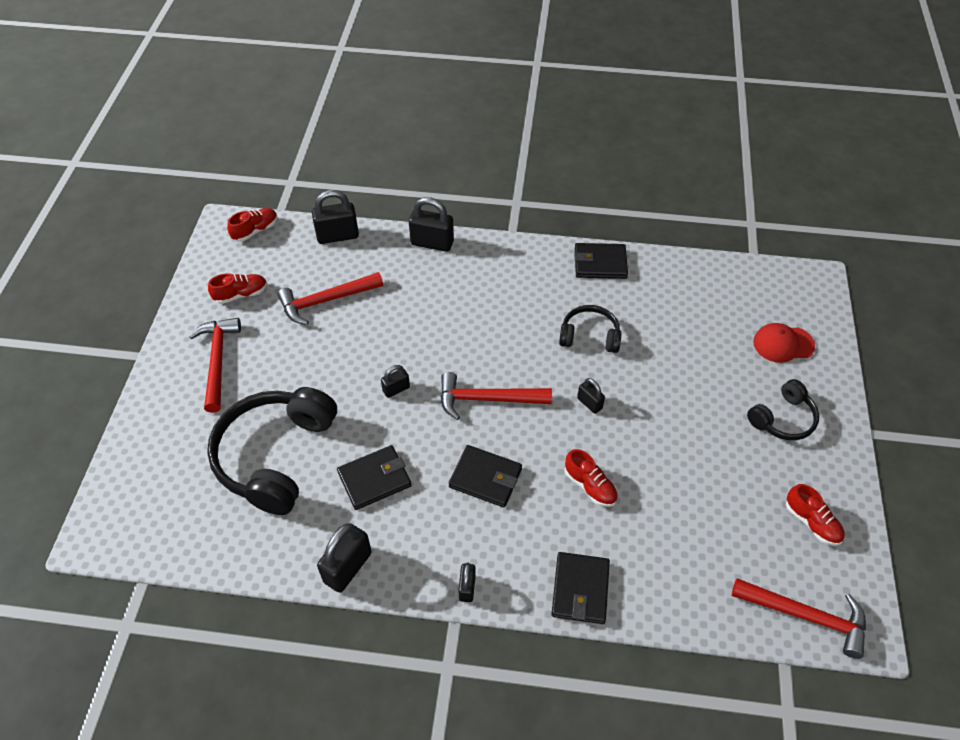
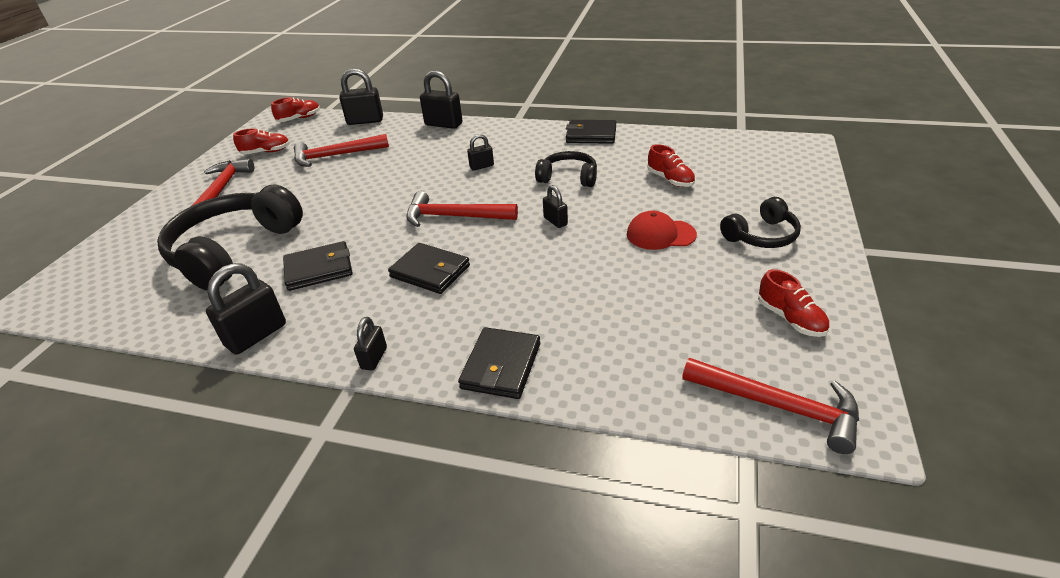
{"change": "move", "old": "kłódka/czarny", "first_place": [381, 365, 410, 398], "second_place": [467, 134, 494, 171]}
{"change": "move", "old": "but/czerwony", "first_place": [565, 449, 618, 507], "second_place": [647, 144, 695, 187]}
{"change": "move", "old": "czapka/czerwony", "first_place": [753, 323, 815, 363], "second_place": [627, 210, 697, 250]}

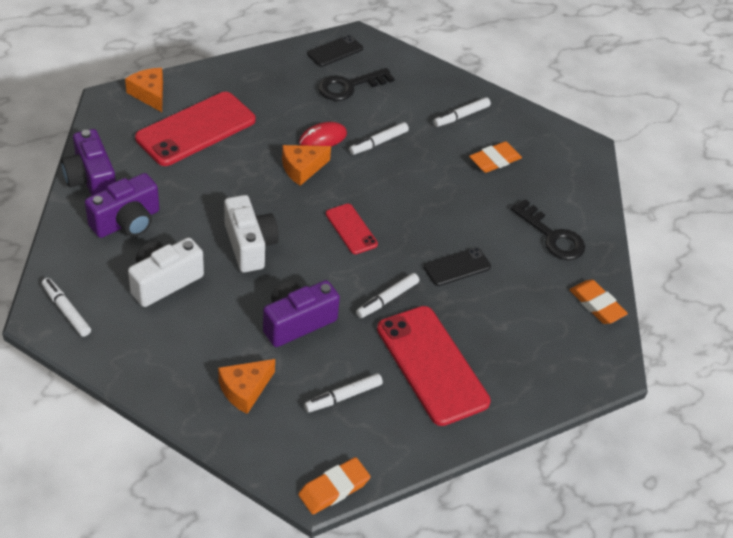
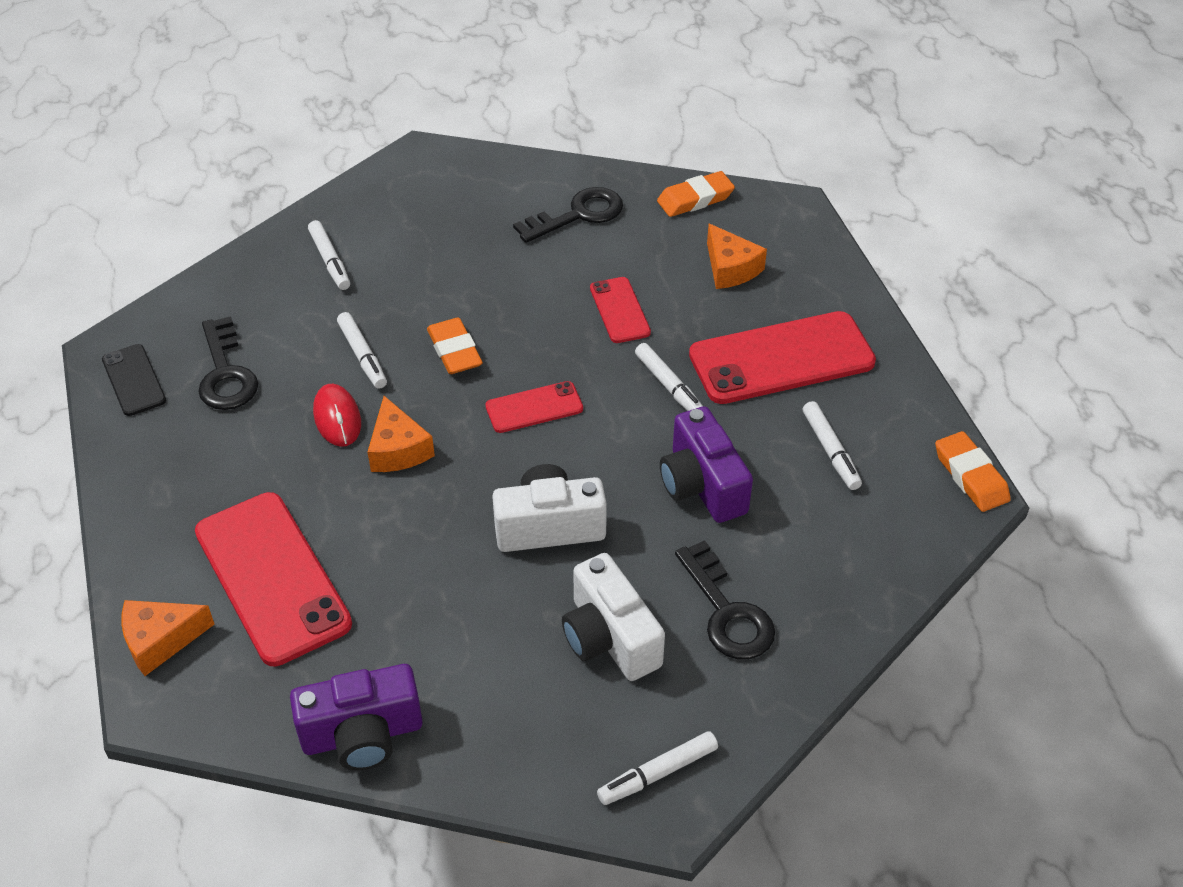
{"change": "delete", "old": "aparat fotograficzny/fioletowy", "first_place": [85, 173, 159, 238]}
{"change": "move", "old": "ser/pomarańczowy", "first_place": [218, 359, 275, 414], "second_place": [707, 224, 767, 289]}
{"change": "recolor", "old": "telefon/czarny", "new": "telefon/czerwony", "first_place": [424, 247, 491, 286], "second_place": [590, 277, 651, 343]}
{"change": "move", "old": "gumka do mazania/pomarańczowy", "first_place": [469, 141, 522, 173], "second_place": [427, 317, 483, 374]}
{"change": "insert", "new": "klucz/czarny", "second_place": [675, 540, 775, 660]}

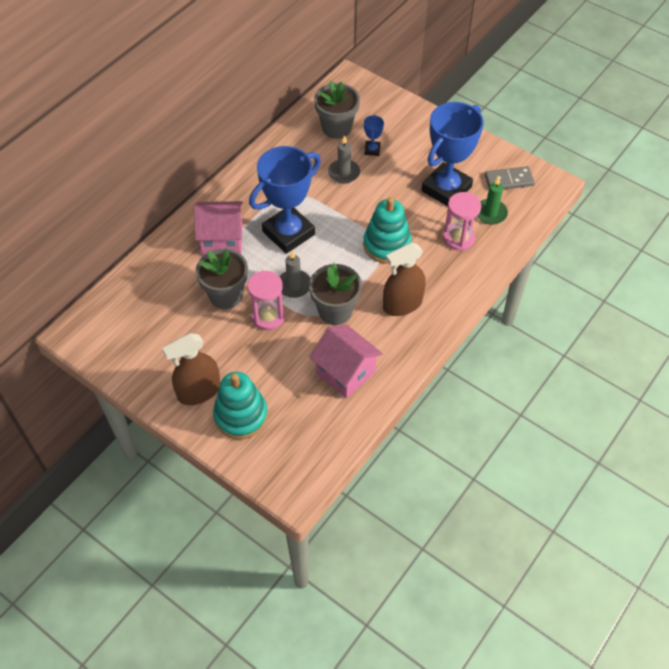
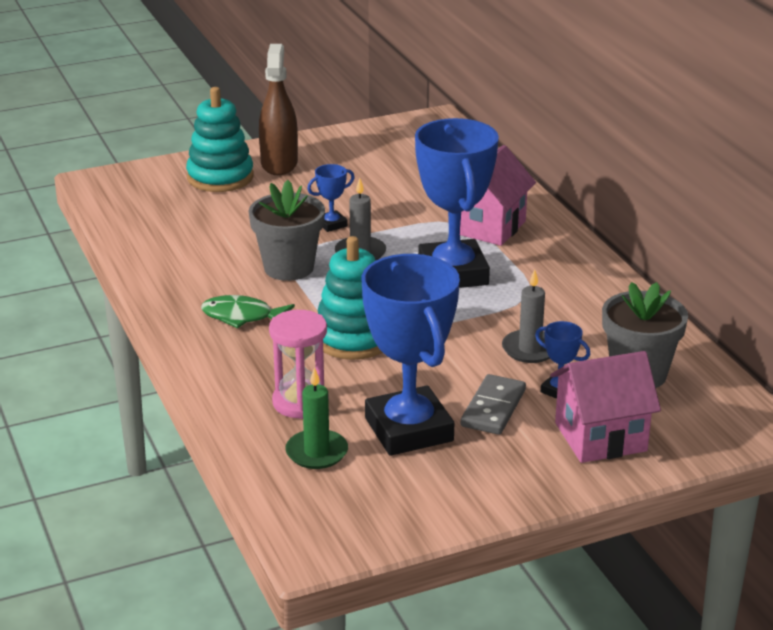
{"change": "delete", "old": "doniczka/szary", "first_place": [196, 249, 248, 309]}
{"change": "replace", "old": "klepsydra/różowy", "new": "puchar/niebieski", "first_place": [247, 270, 285, 330], "second_place": [307, 164, 355, 232]}
{"change": "move", "old": "domek/różowy", "first_place": [309, 325, 383, 398], "second_place": [550, 351, 661, 463]}
{"change": "replace", "old": "spryskiwacz/brązowy", "new": "ryba/zielony", "first_place": [383, 243, 426, 316], "second_place": [201, 295, 295, 329]}
{"change": "move", "old": "kostka domina/szary", "first_place": [485, 166, 535, 189], "second_place": [461, 374, 526, 435]}

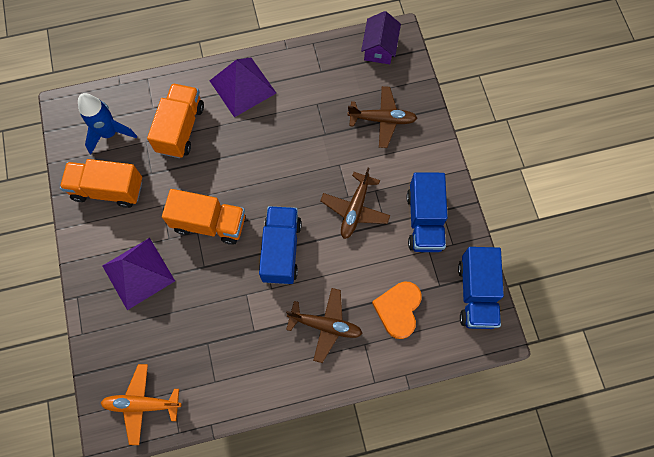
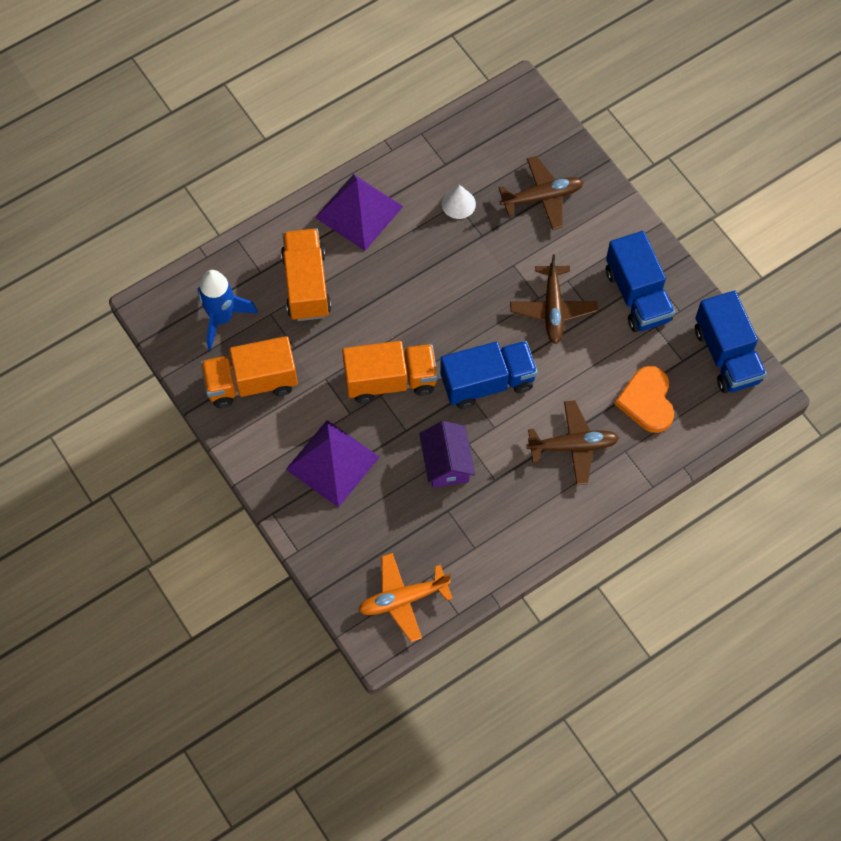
{"change": "rotate", "old": "ciężarówka/niebieski", "first_place": [259, 206, 302, 284], "second_place": [440, 341, 538, 409], "degrees": 90}
{"change": "move", "old": "domek/fioletowy", "first_place": [361, 11, 401, 64], "second_place": [419, 421, 475, 488]}
{"change": "insert", "new": "stożek/biały", "second_place": [442, 185, 476, 219]}

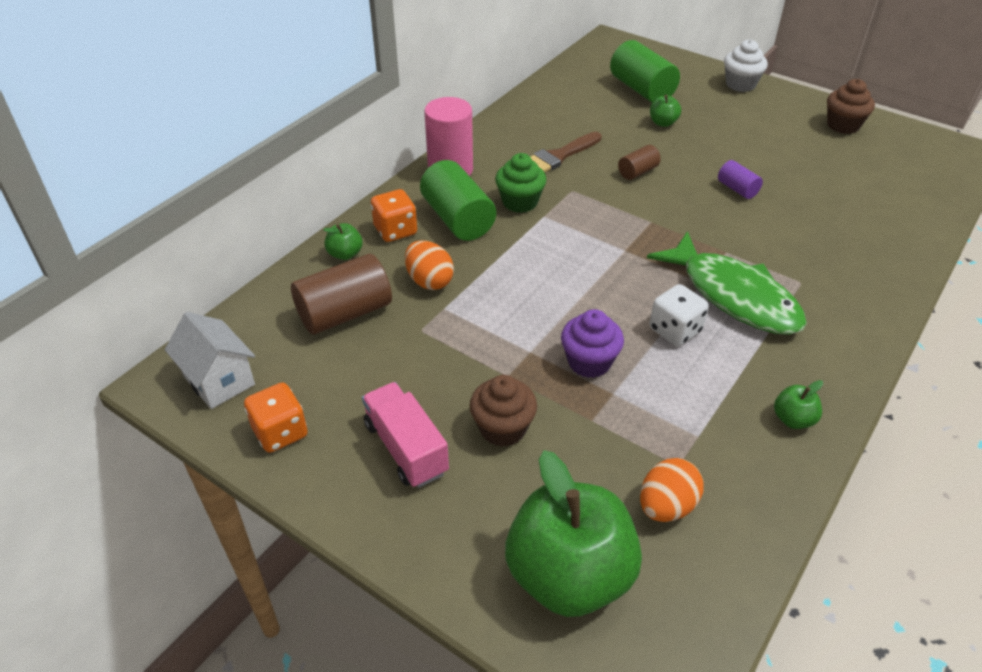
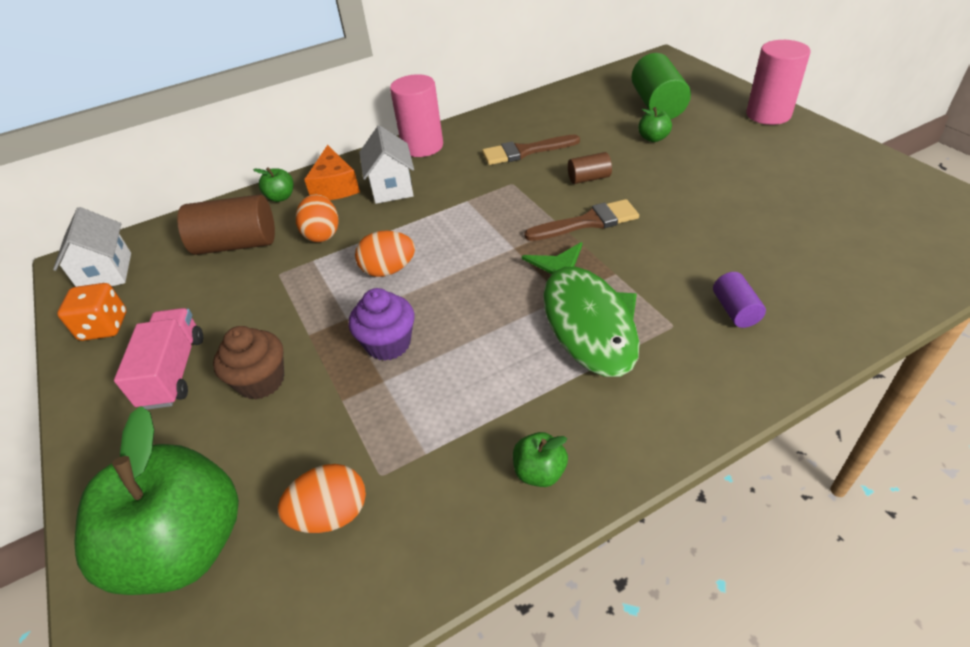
{"change": "replace", "old": "kostka do gry/pomarańczowy", "new": "ser/pomarańczowy", "first_place": [371, 189, 417, 242], "second_place": [304, 145, 360, 200]}
{"change": "replace", "old": "walec/zielony", "new": "domek/biały", "first_place": [420, 160, 496, 241], "second_place": [359, 125, 414, 204]}
{"change": "delete", "old": "muffinka/zielony", "first_place": [495, 153, 546, 213]}
{"change": "delete", "old": "kostka do gry/biały", "first_place": [650, 284, 709, 346]}
{"change": "move", "old": "walec/fioletowy", "first_place": [718, 160, 763, 199], "second_place": [713, 272, 766, 328]}
{"change": "replace", "old": "muffinka/biały", "new": "walec/różowy", "first_place": [724, 39, 768, 92], "second_place": [746, 40, 811, 125]}
{"change": "delete", "old": "muffinka/brązowy", "first_place": [827, 79, 875, 134]}
{"change": "insert", "new": "jajko/pomarańczowy", "second_place": [355, 230, 415, 277]}
{"change": "insert", "new": "pędzel/brązowy", "second_place": [524, 199, 639, 241]}

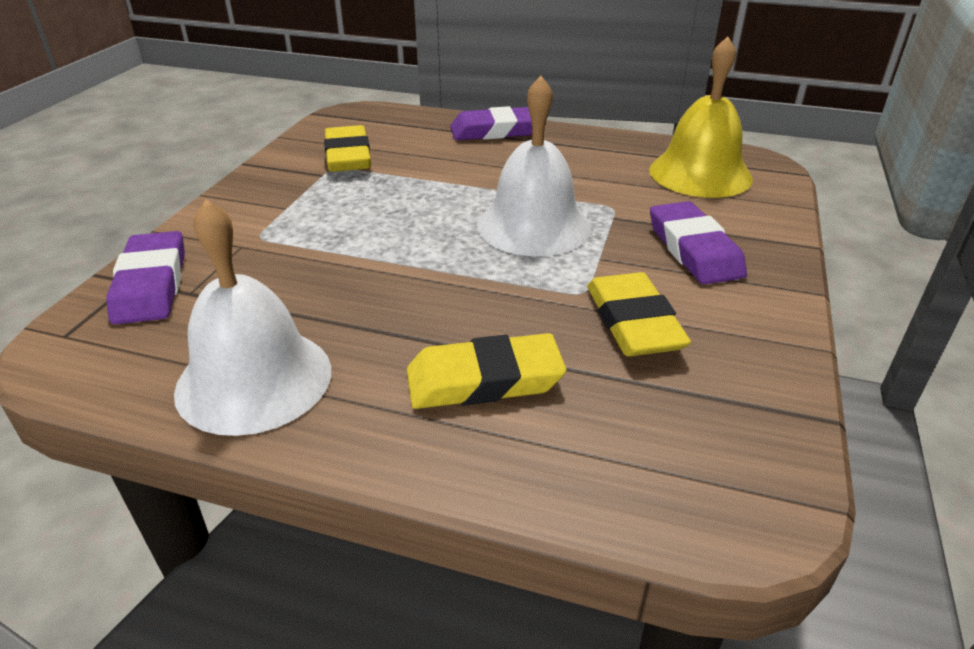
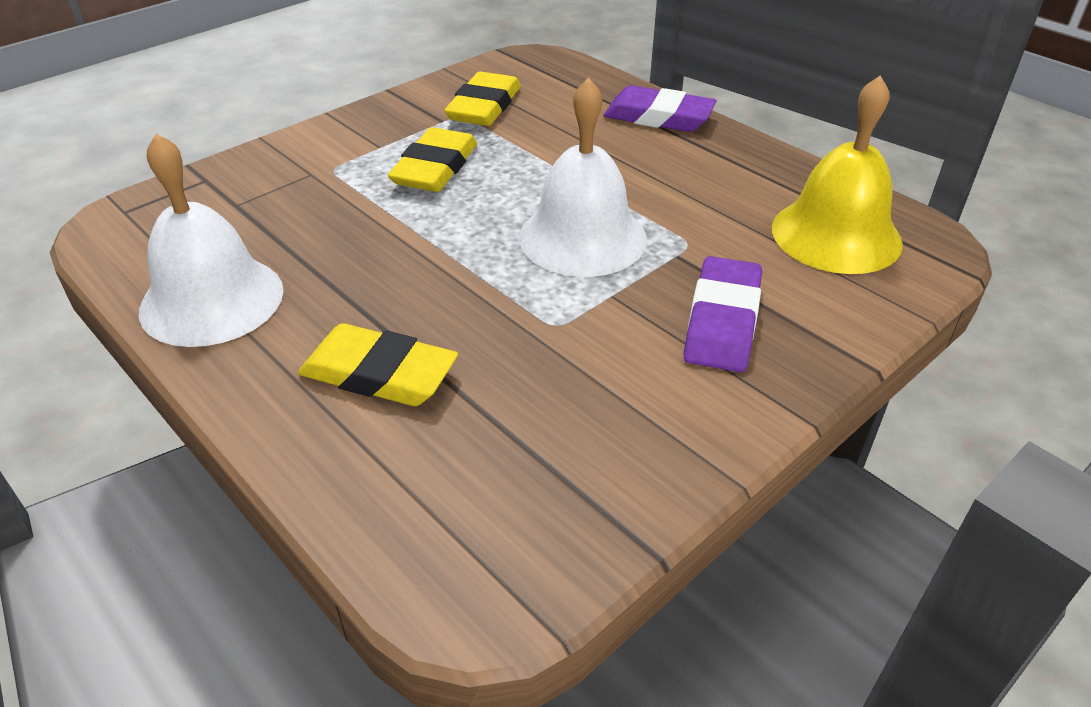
{"change": "delete", "old": "gumka do mazania/fioletowy", "first_place": [106, 231, 185, 325]}
{"change": "move", "old": "gumka do mazania/żółty", "first_place": [587, 272, 691, 356], "second_place": [388, 127, 477, 192]}

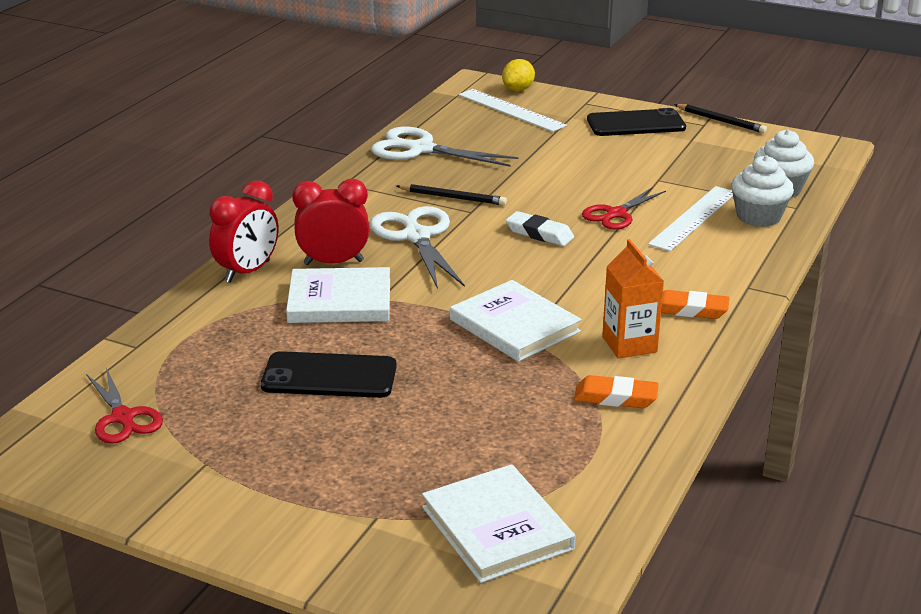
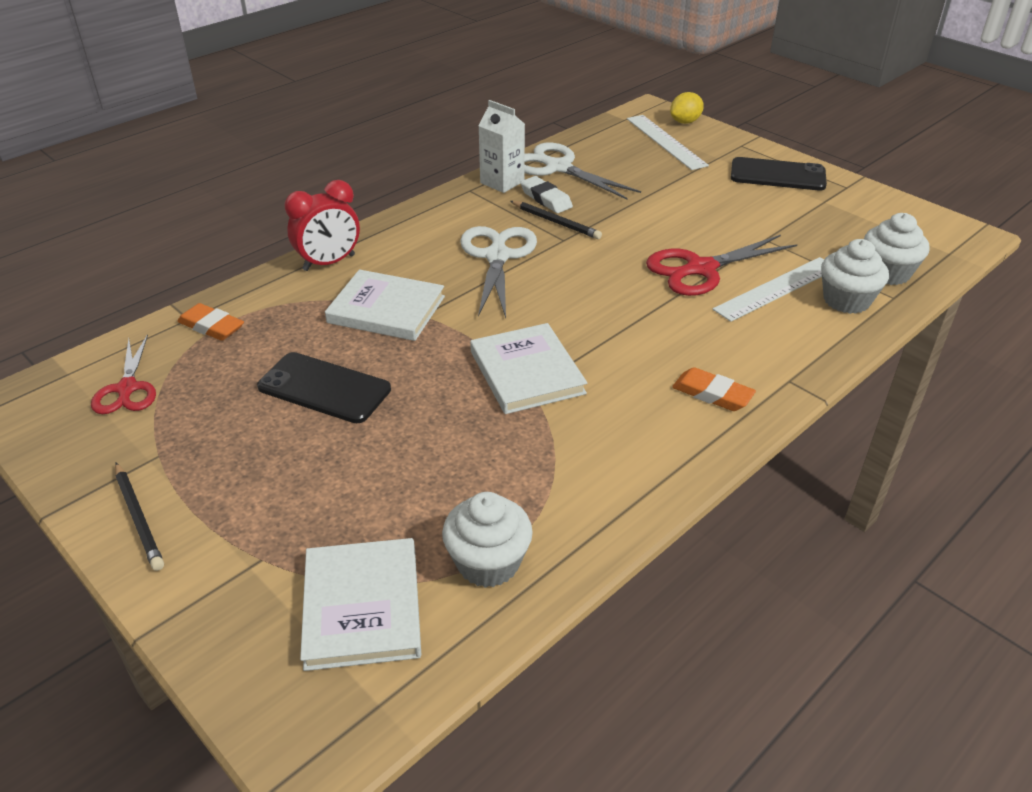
{"change": "delete", "old": "budzik/czerwony", "first_place": [292, 179, 369, 265]}
{"change": "move", "old": "gumka do mazania/biały", "first_place": [506, 211, 574, 246], "second_place": [520, 176, 573, 213]}
{"change": "move", "old": "gumka do mazania/pomarańczowy", "first_place": [574, 375, 659, 408], "second_place": [177, 303, 244, 341]}
{"change": "resize", "old": "nożyczki/czerwony", "first_place": [582, 187, 666, 230], "second_place": [646, 235, 797, 296], "factor": 1.52}
{"change": "delete", "old": "karton mleka/pomarańczowy", "first_place": [602, 239, 664, 359]}
{"change": "move", "old": "ołówek/czarny", "first_place": [674, 104, 767, 133], "second_place": [115, 463, 164, 571]}
{"change": "insert", "new": "muffinka/biały", "second_place": [442, 492, 533, 588]}
{"change": "insert", "new": "karton mleka/biały", "second_place": [478, 100, 525, 193]}

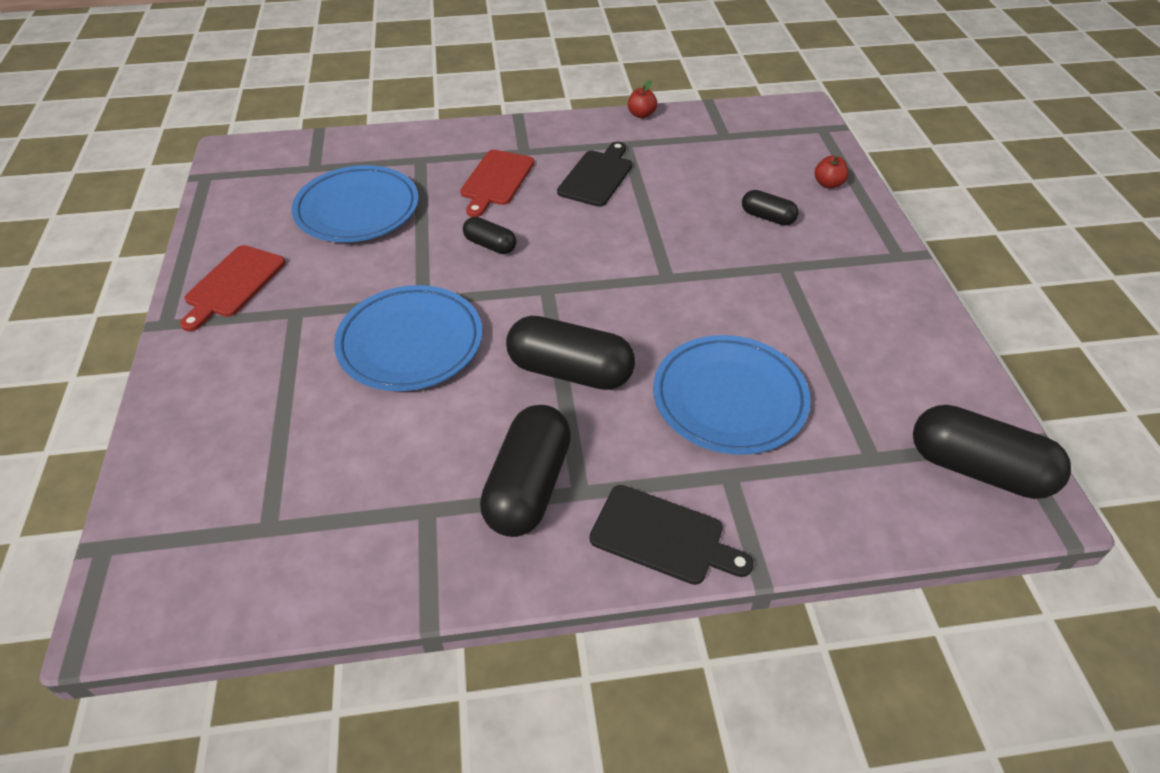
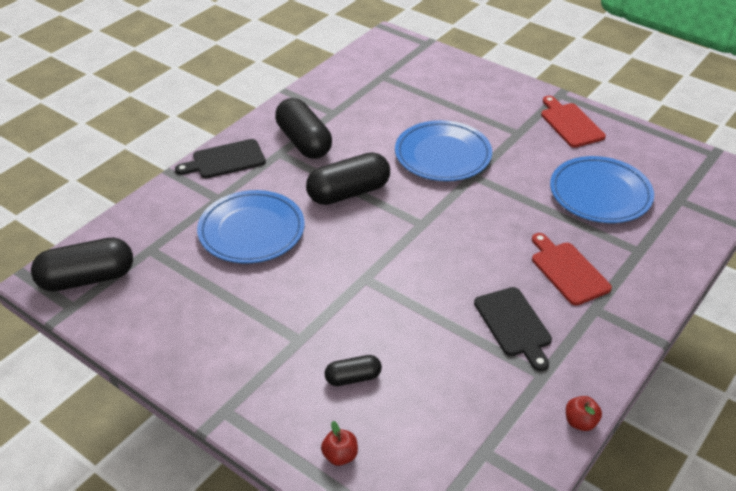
{"change": "delete", "old": "kapsułka/czarny", "first_place": [463, 217, 517, 254]}

